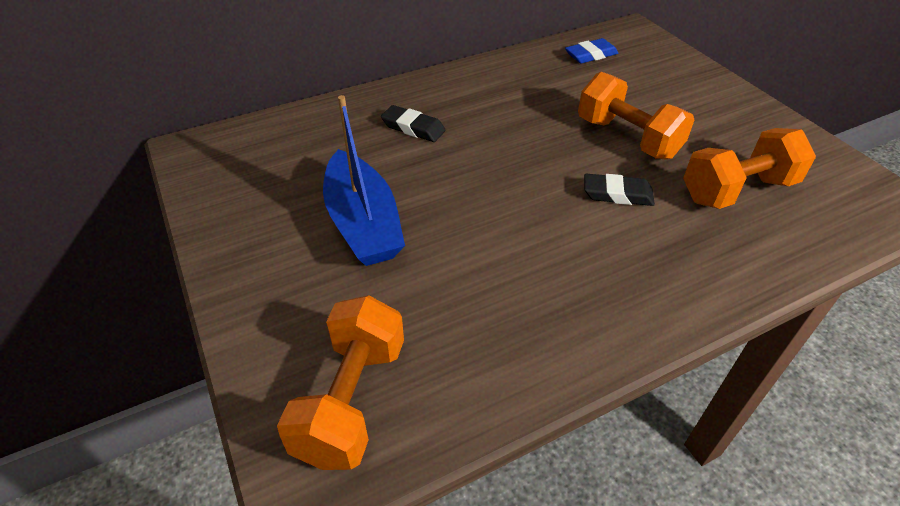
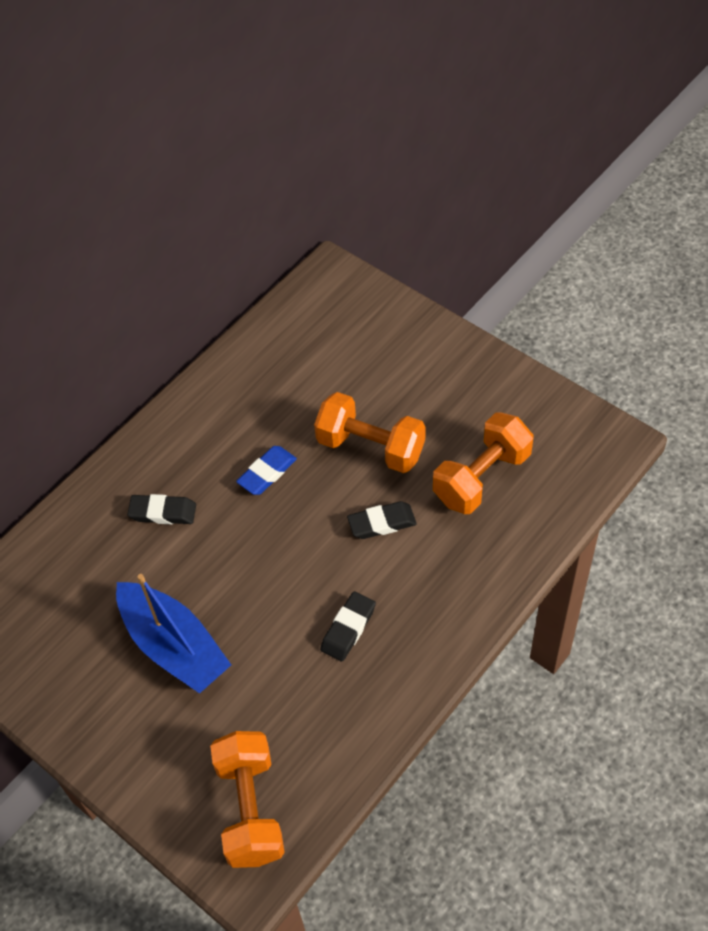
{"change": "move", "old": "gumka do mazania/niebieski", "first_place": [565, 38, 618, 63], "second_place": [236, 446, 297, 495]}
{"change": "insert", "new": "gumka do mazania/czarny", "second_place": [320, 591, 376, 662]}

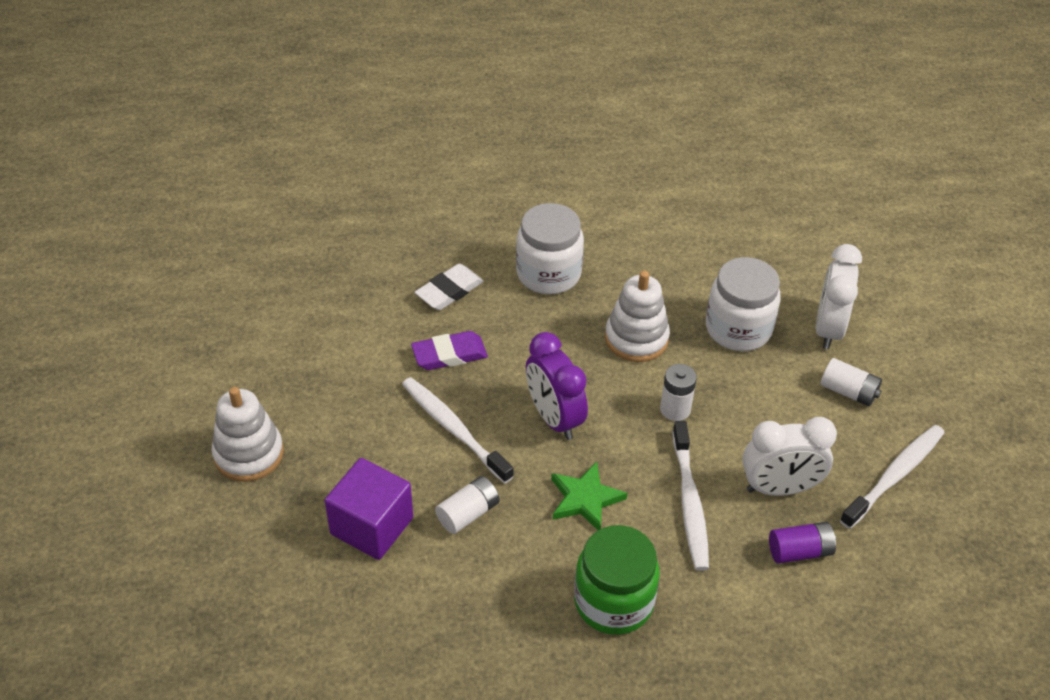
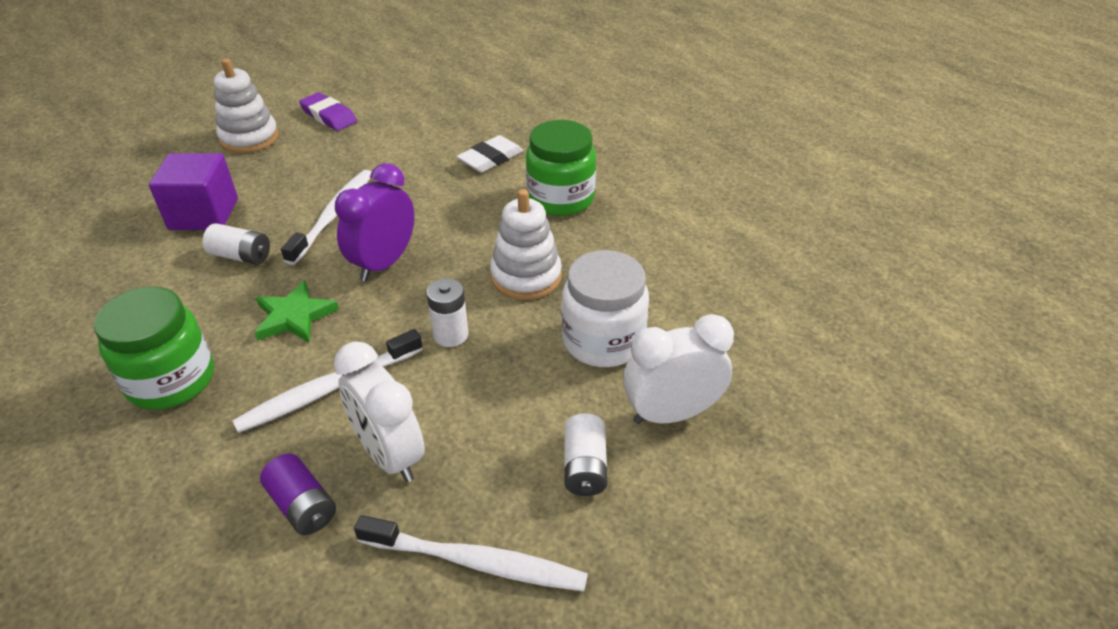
{"change": "move", "old": "gumka do mazania/fioletowy", "first_place": [411, 331, 488, 370], "second_place": [299, 92, 357, 131]}
{"change": "rotate", "old": "gumka do mazania/biały", "first_place": [414, 264, 484, 310], "second_place": [457, 135, 523, 173], "degrees": -60}
{"change": "recolor", "old": "słoik/biały", "new": "słoik/zielony", "first_place": [516, 203, 584, 294], "second_place": [526, 120, 596, 216]}

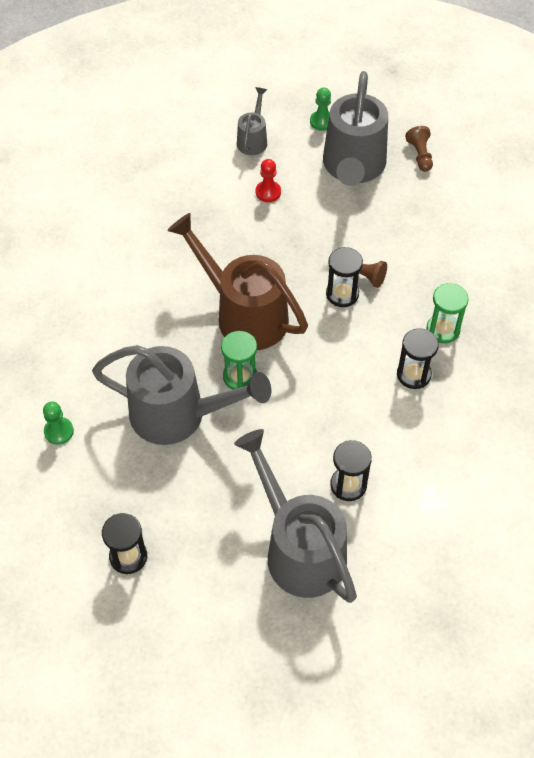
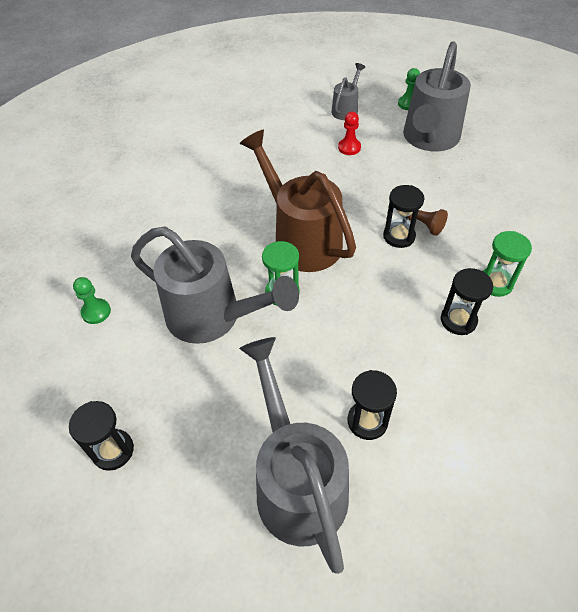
{"change": "delete", "old": "pionek/brązowy", "first_place": [405, 126, 433, 172]}

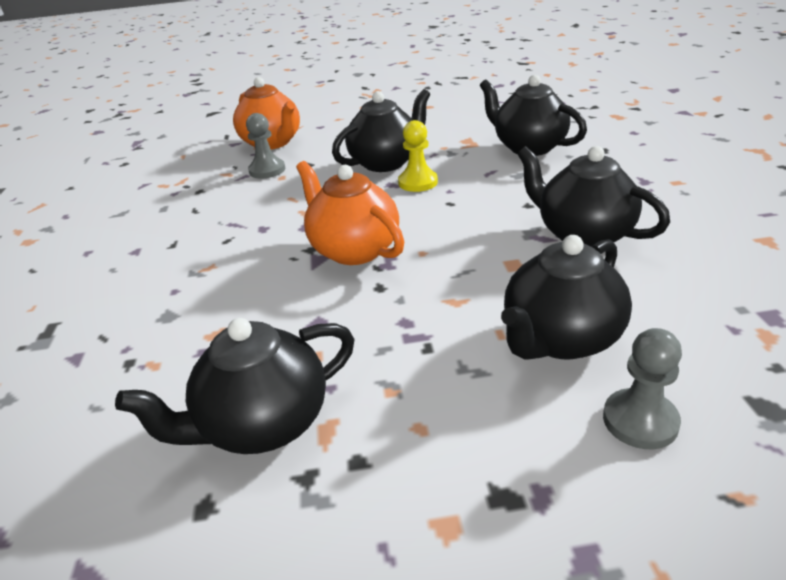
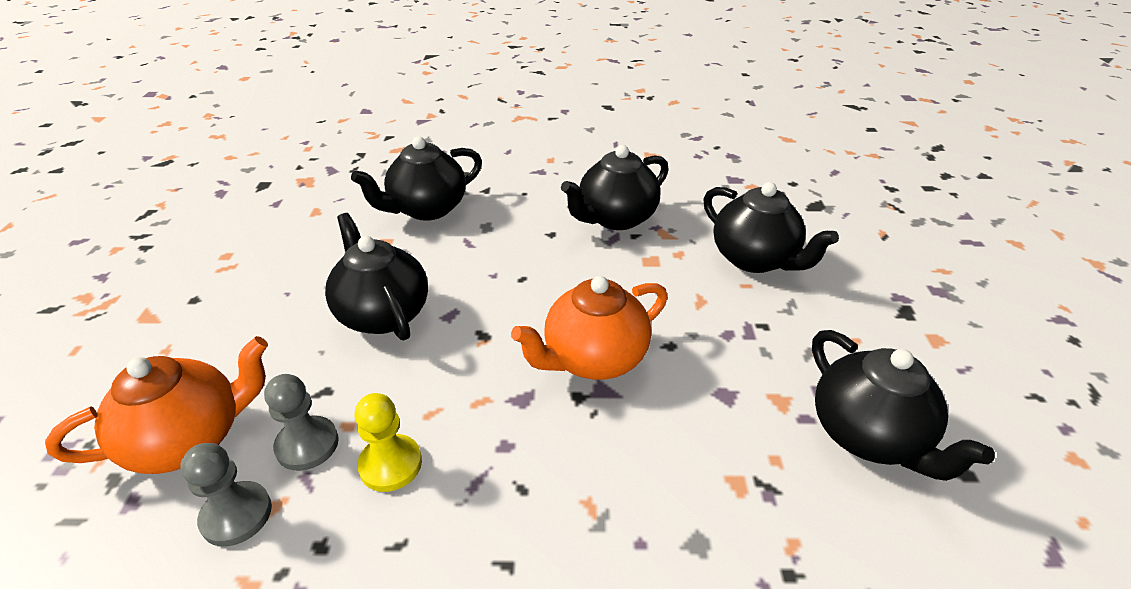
{"change": "move", "old": "pionek/żółty", "first_place": [398, 120, 438, 192], "second_place": [355, 393, 422, 492]}
{"change": "move", "old": "pionek/szary", "first_place": [603, 328, 682, 449], "second_place": [180, 443, 272, 546]}

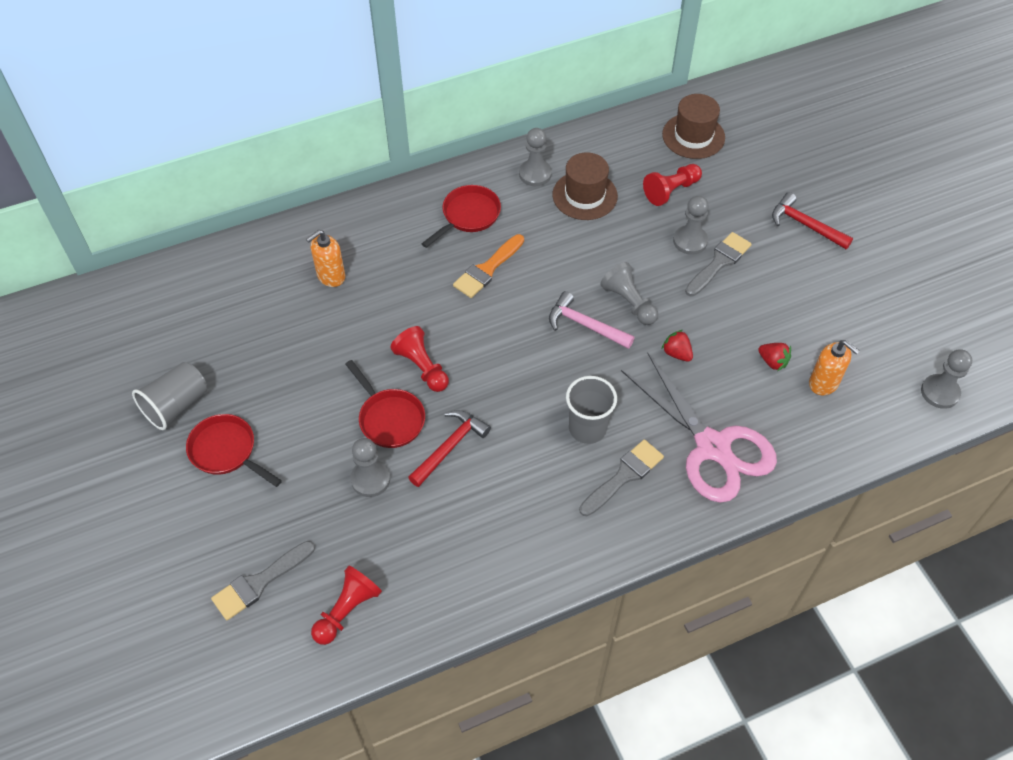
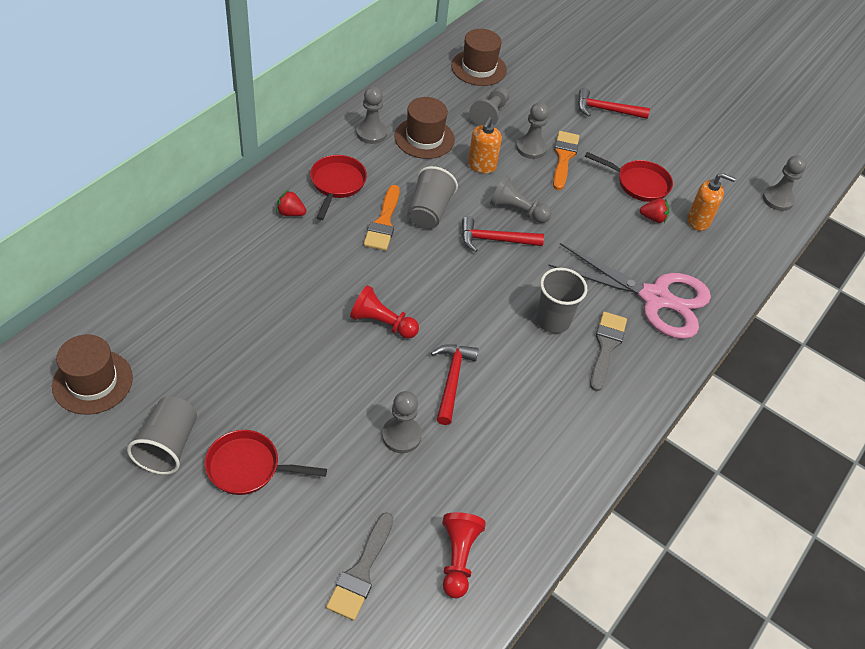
{"change": "move", "old": "dozownik mydła/pomarańczowy", "first_place": [306, 230, 345, 287], "second_place": [468, 117, 502, 174]}
{"change": "move", "old": "patelnia/czerwony", "first_place": [345, 360, 425, 448], "second_place": [585, 152, 673, 202]}
{"change": "recolor", "old": "młotek/różowy", "new": "młotek/czerwony", "first_place": [549, 291, 635, 349], "second_place": [462, 216, 544, 252]}
{"change": "recolor", "old": "pionek/czerwony", "new": "pionek/szary", "first_place": [643, 164, 702, 206], "second_place": [469, 86, 510, 126]}
{"change": "move", "old": "truskawka/czerwony", "first_place": [661, 330, 693, 362], "second_place": [276, 190, 306, 216]}
{"change": "recolor", "old": "pędzel/szary", "new": "pędzel/pomarańczowy", "first_place": [685, 232, 752, 296], "second_place": [553, 131, 579, 190]}
{"change": "insert", "new": "kapelusz/brązowy", "second_place": [52, 334, 133, 415]}
{"change": "insert", "new": "szklanka/szary", "second_place": [407, 166, 458, 229]}

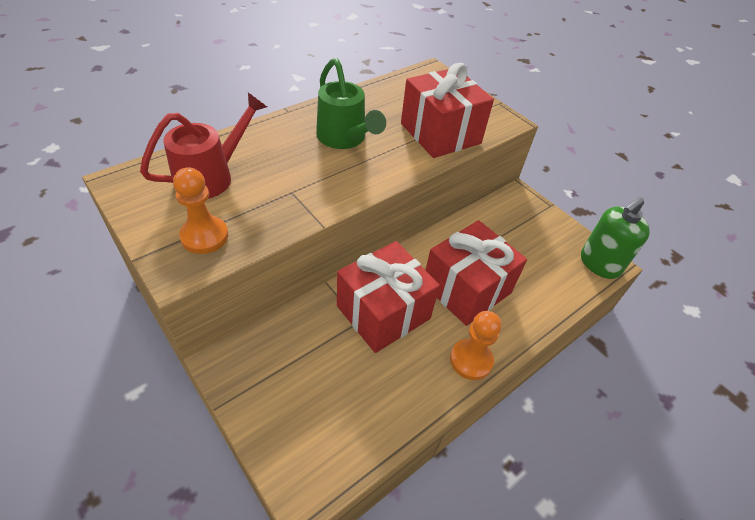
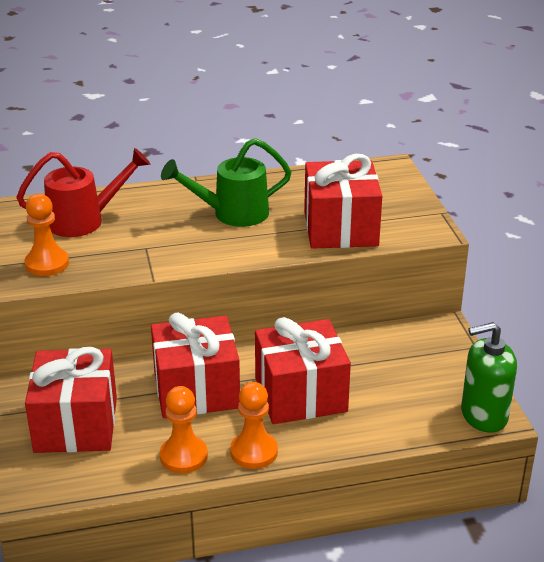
{"change": "rotate", "old": "konewka/zielony", "first_place": [316, 58, 386, 149], "second_place": [161, 138, 291, 227], "degrees": 75}
{"change": "insert", "new": "prezent/czerwony", "second_place": [25, 347, 117, 453]}
{"change": "insert", "new": "pionek/pomarańczowy", "second_place": [160, 386, 208, 473]}

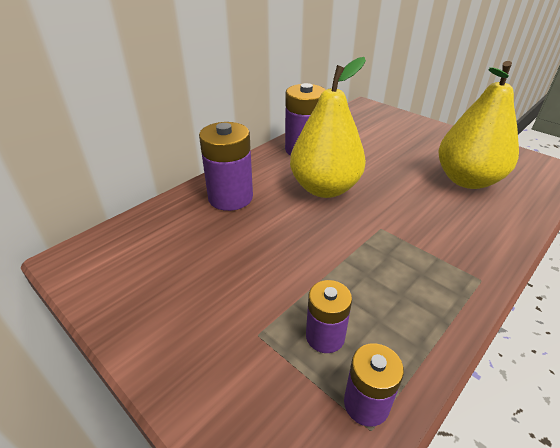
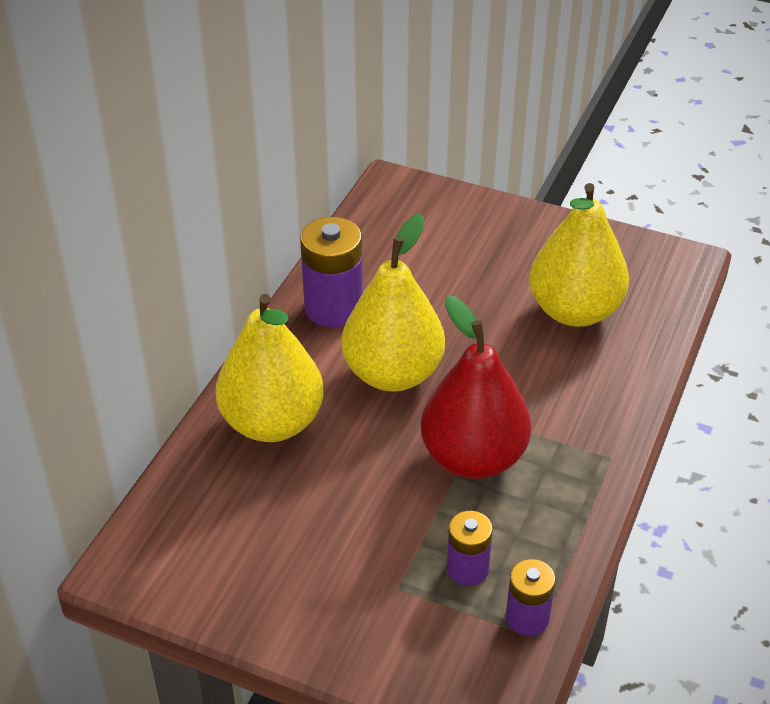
{"change": "replace", "old": "bateria/fioletowy", "new": "gruszka/żółty", "first_place": [199, 122, 253, 211], "second_place": [216, 294, 324, 442]}
{"change": "insert", "new": "gruszka/czerwony", "second_place": [421, 295, 531, 479]}

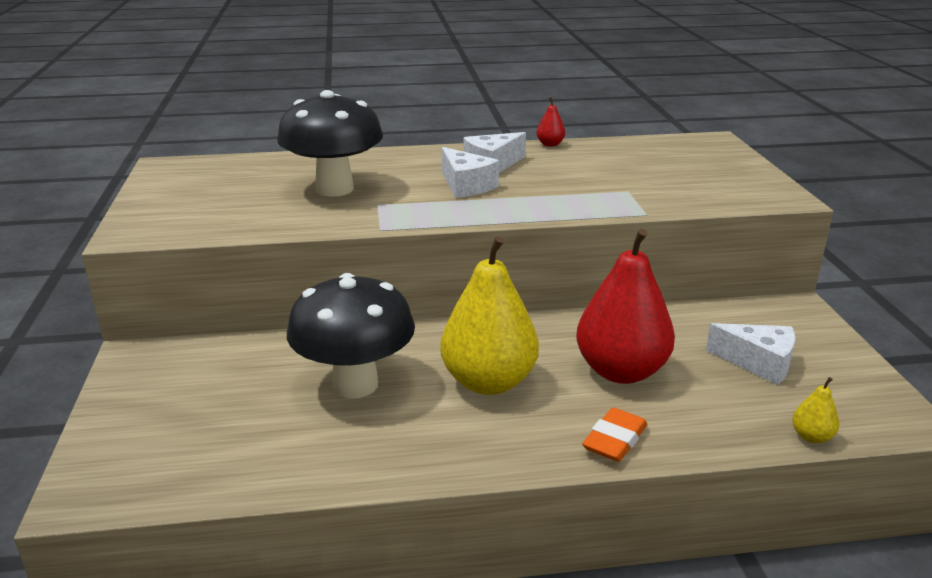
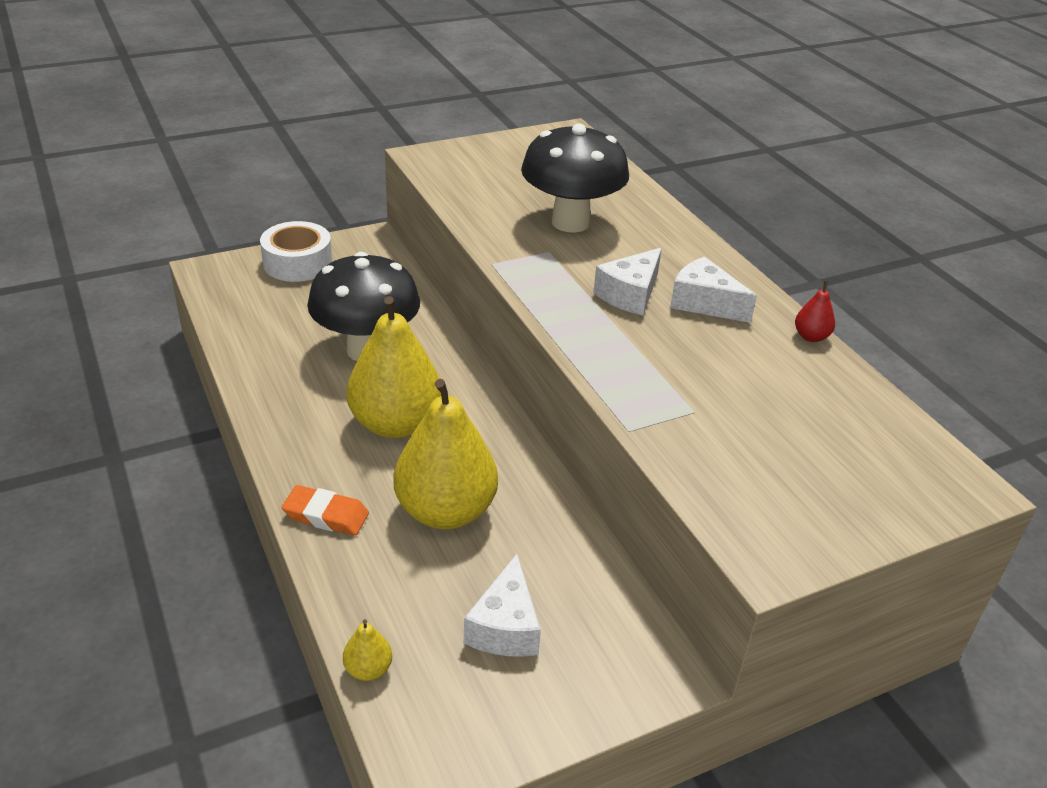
{"change": "recolor", "old": "gruszka/czerwony", "new": "gruszka/żółty", "first_place": [576, 229, 675, 384], "second_place": [394, 379, 498, 530]}
{"change": "insert", "new": "taśma klejąca/biały", "second_place": [260, 221, 332, 282]}

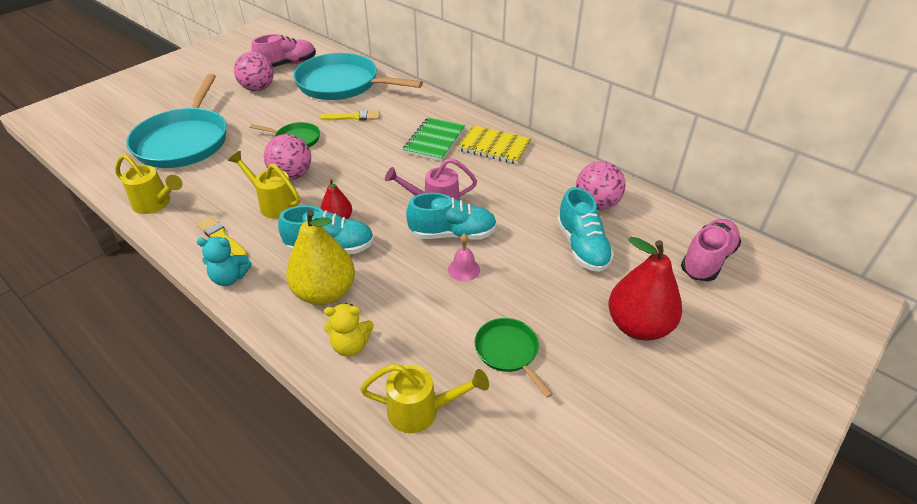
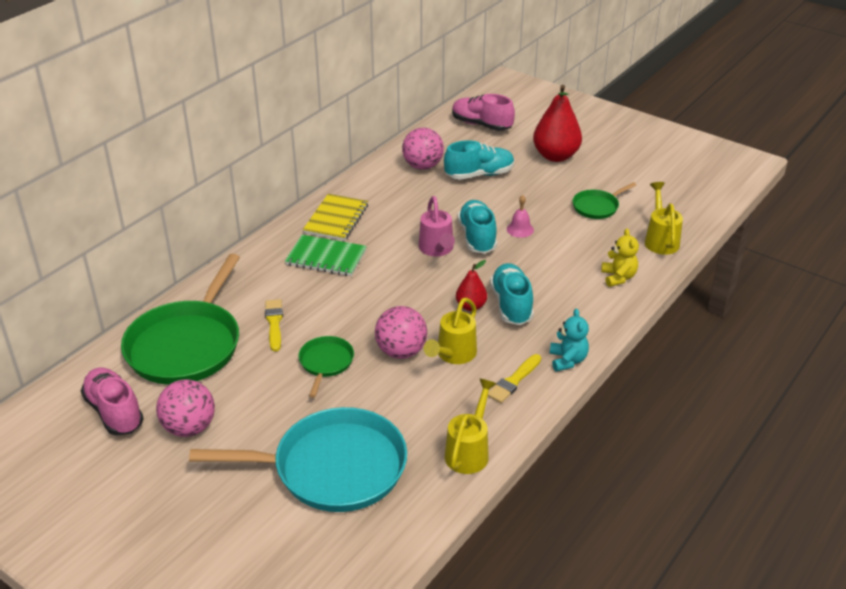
{"change": "delete", "old": "gruszka/żółty", "first_place": [286, 210, 355, 305]}
{"change": "recolor", "old": "patelnia/turkusowy", "new": "patelnia/zielony", "first_place": [293, 53, 423, 100], "second_place": [121, 254, 240, 385]}

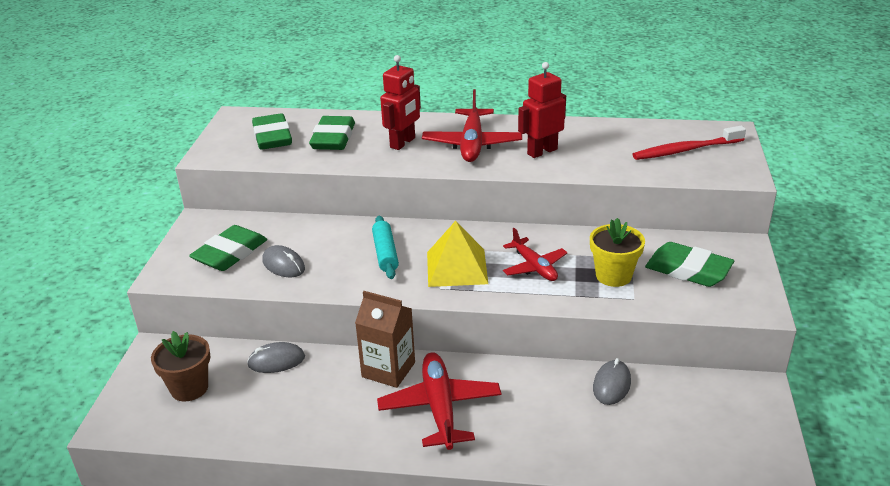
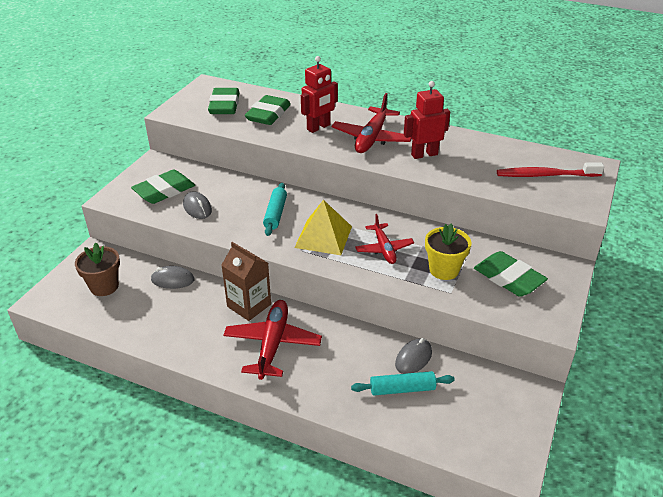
{"change": "insert", "new": "wałek do ciasta/turkusowy", "second_place": [351, 371, 455, 396]}

